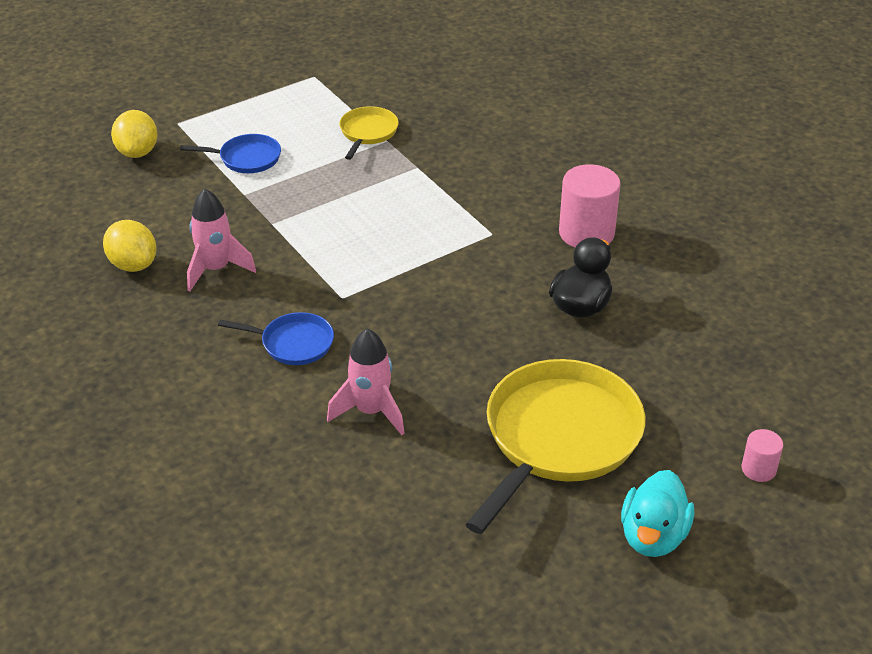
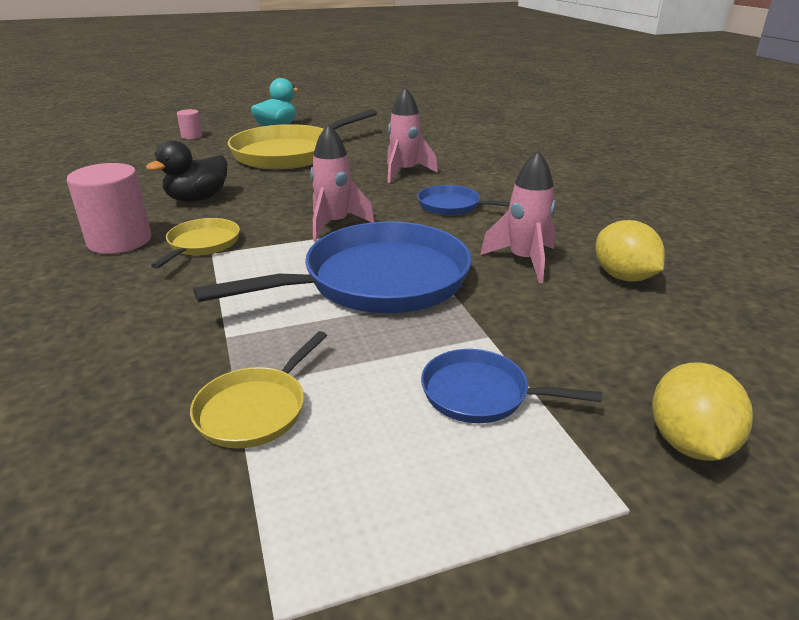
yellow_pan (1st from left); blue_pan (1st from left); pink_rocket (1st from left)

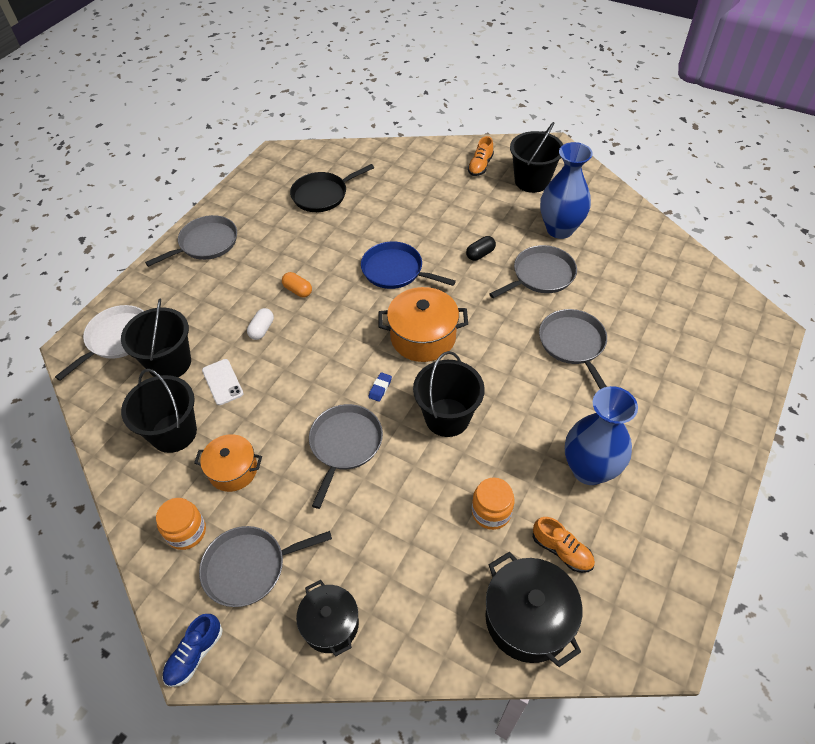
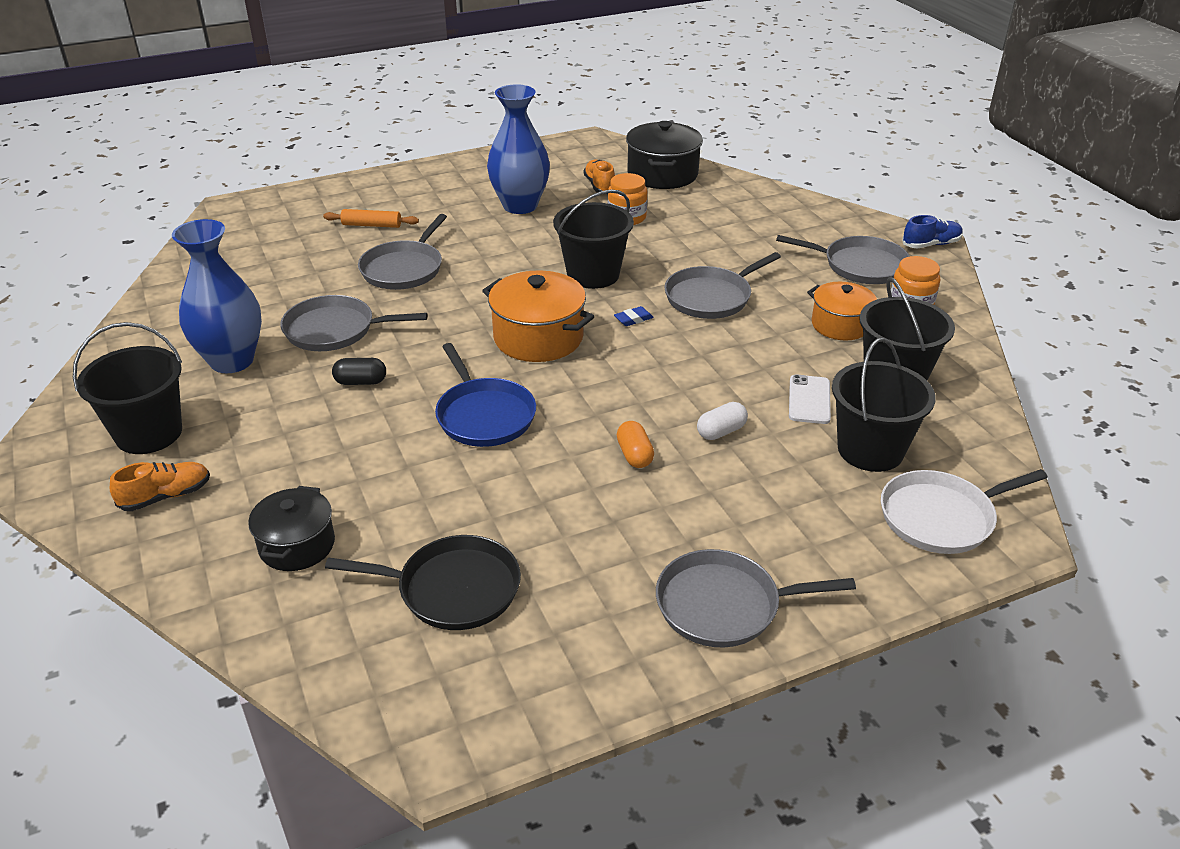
orange_rolling_pin; black_pot (1st from left)

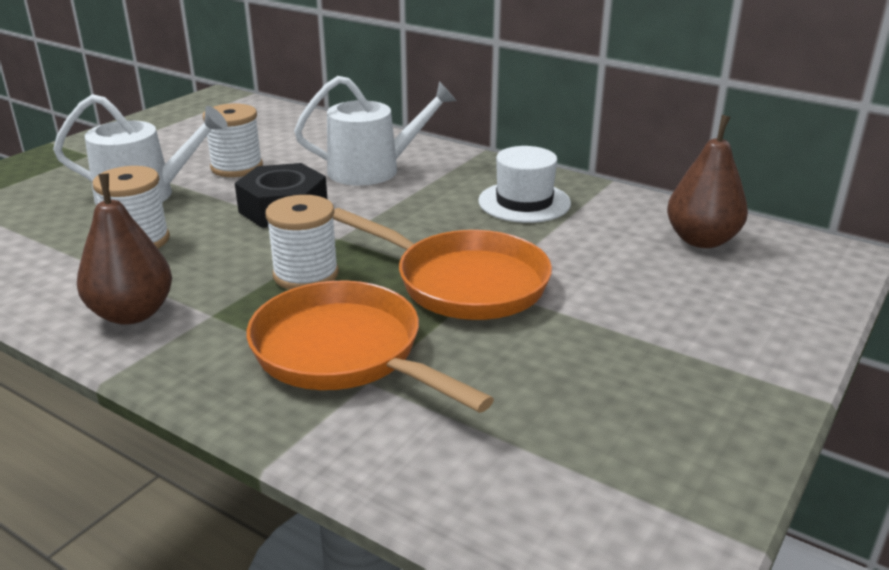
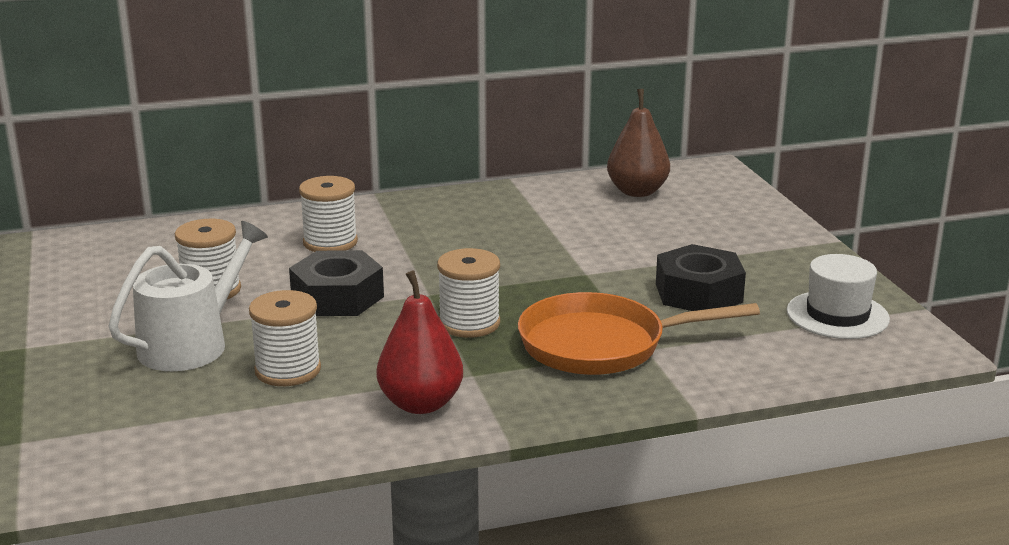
orange_pan (2nd from left in the first image); black_nut (2nd from left); white_hat; white_spool (3rd from left); red_pear

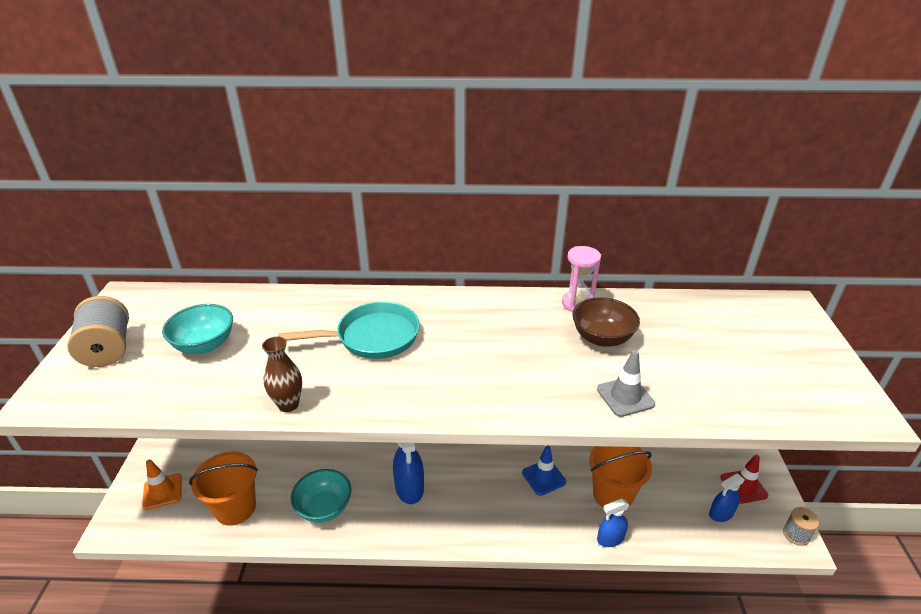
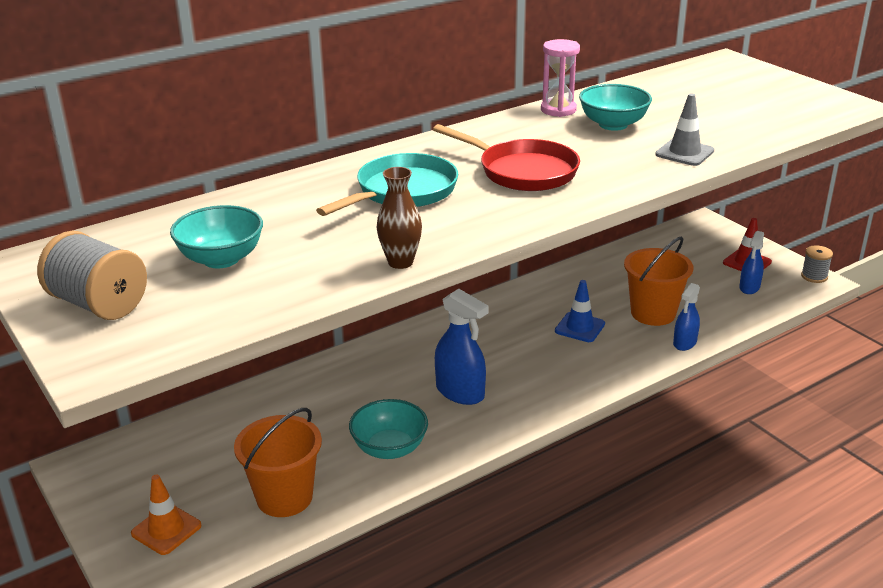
red_pan; turquoise_bowl (3rd from left)

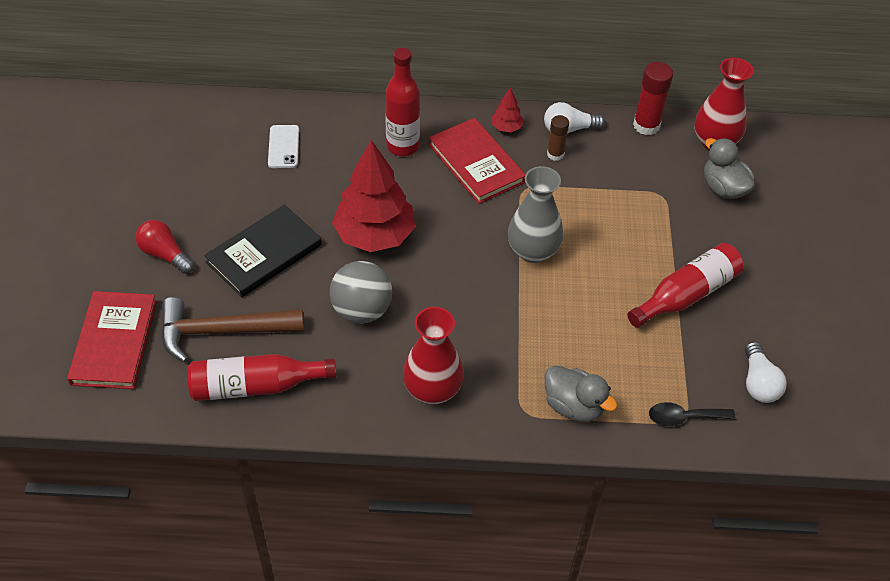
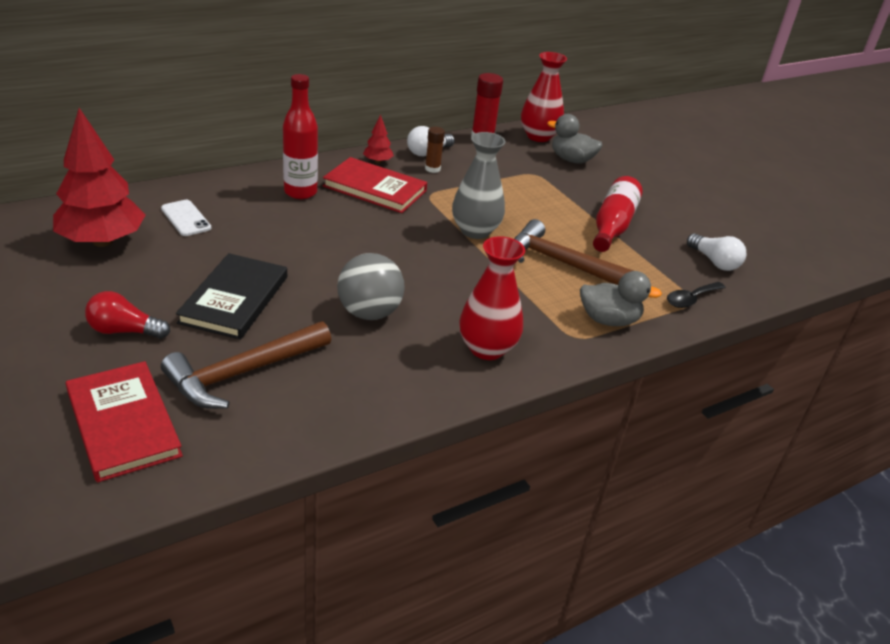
red_bottle (1st from left in the first image); brown_hammer (2nd from left); red_tree (1st from left)

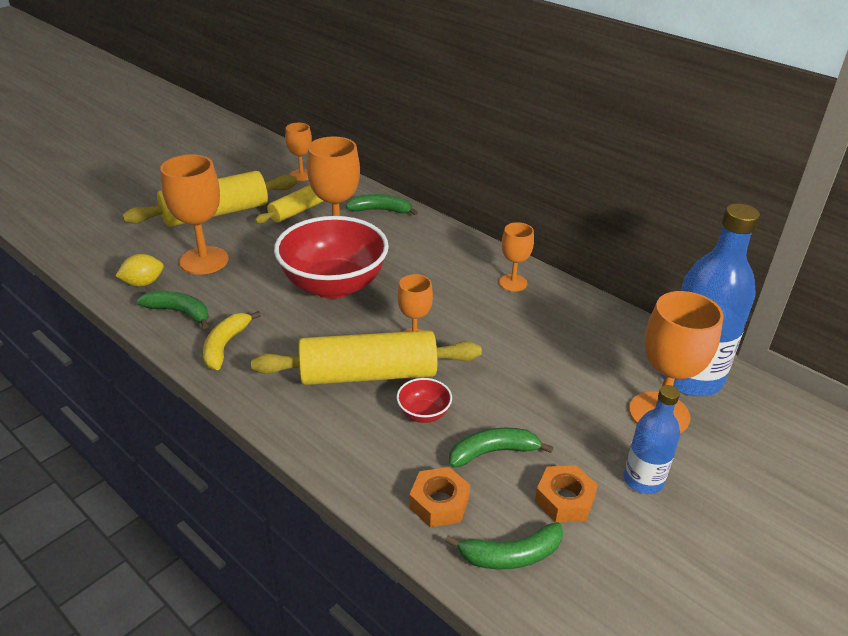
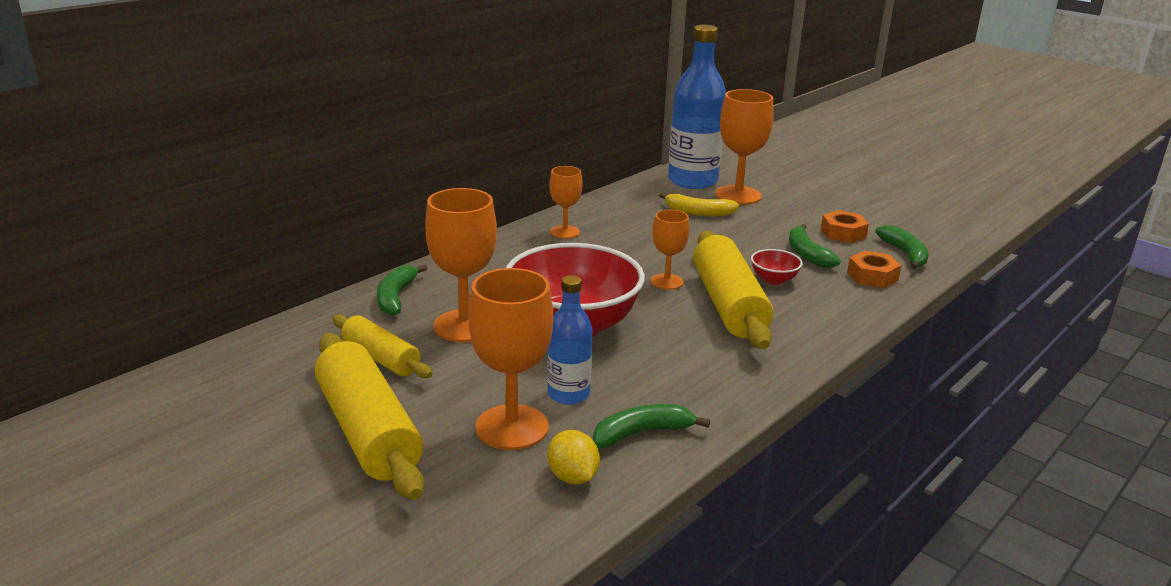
orange_goblet (2nd from left in the first image); yellow_banana; blue_bottle (1st from left); green_banana (2nd from left)

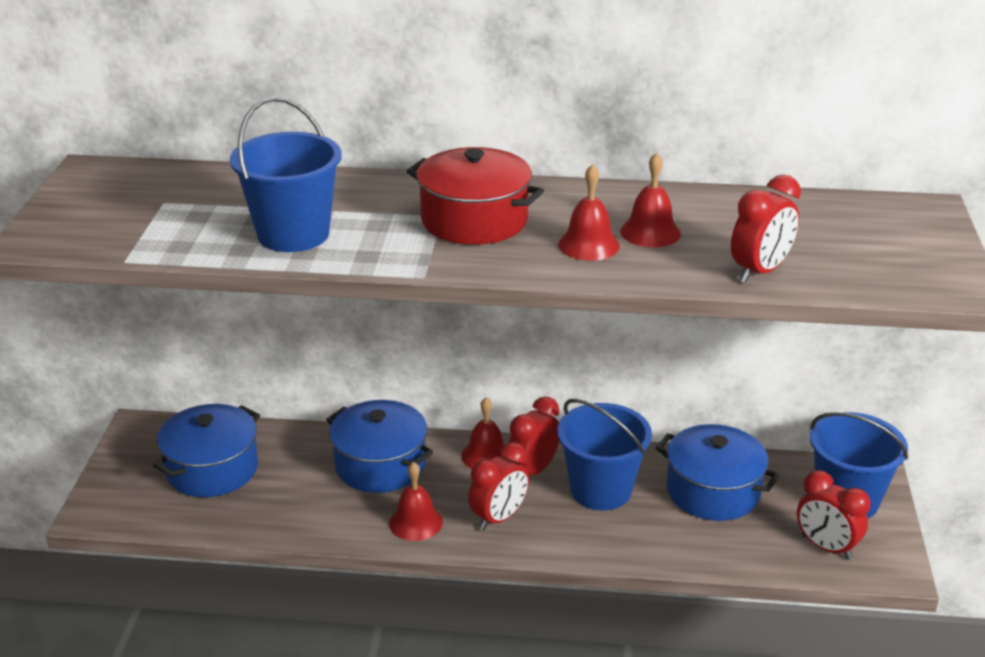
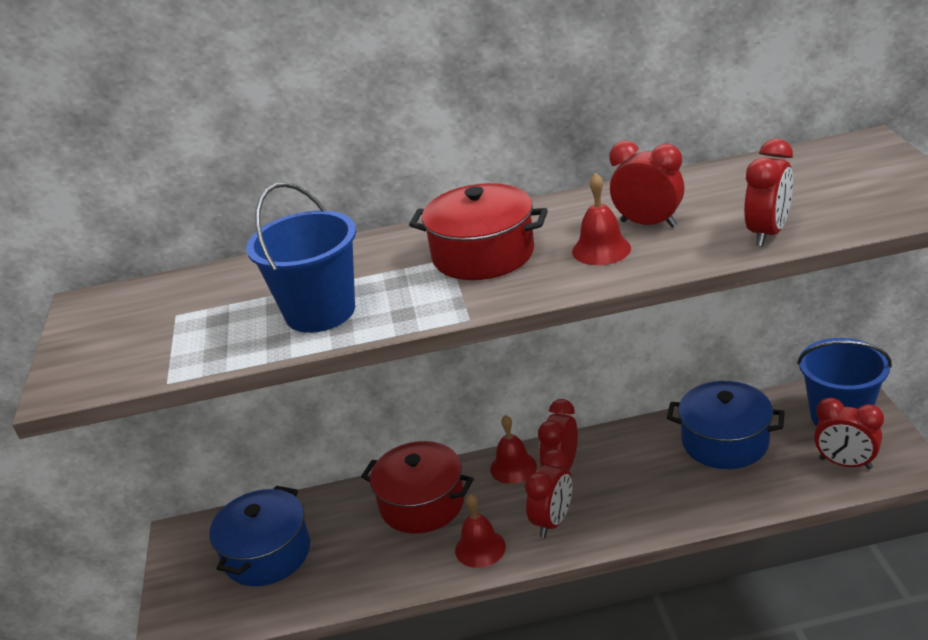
blue_bucket (2nd from left in the first image); red_clock (3rd from left); red_pot (1st from left)

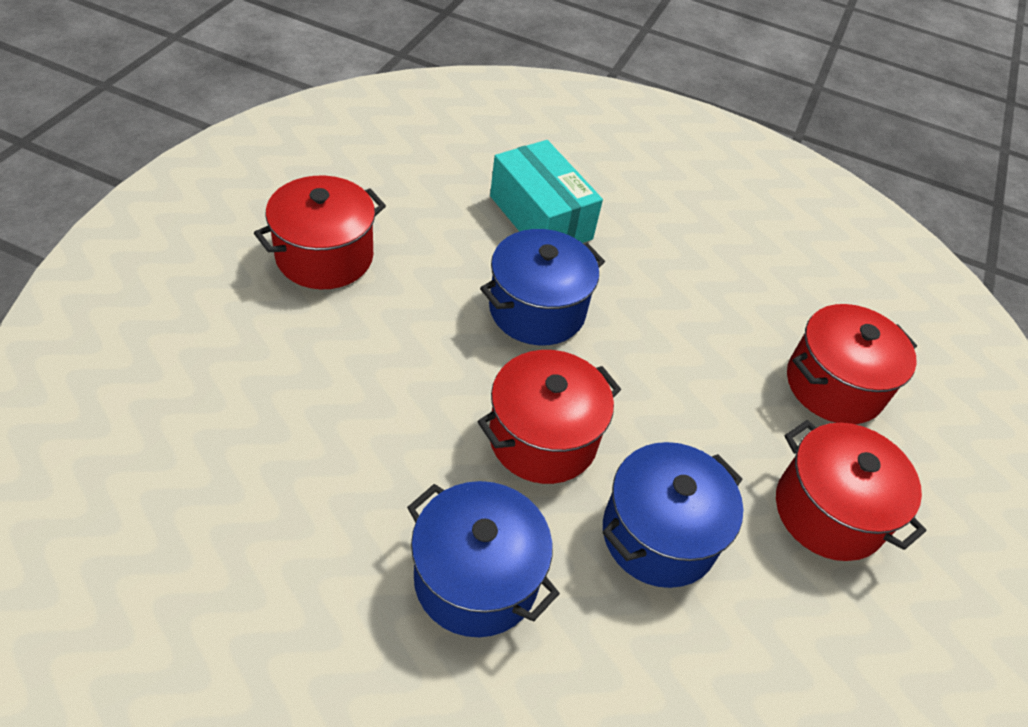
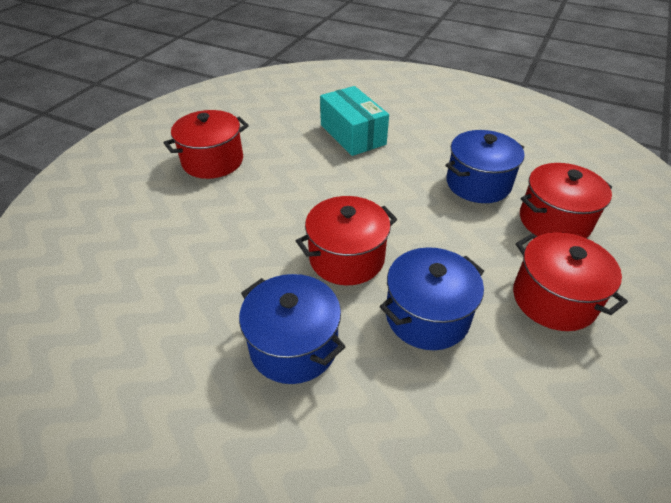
blue_pot (3rd from left)

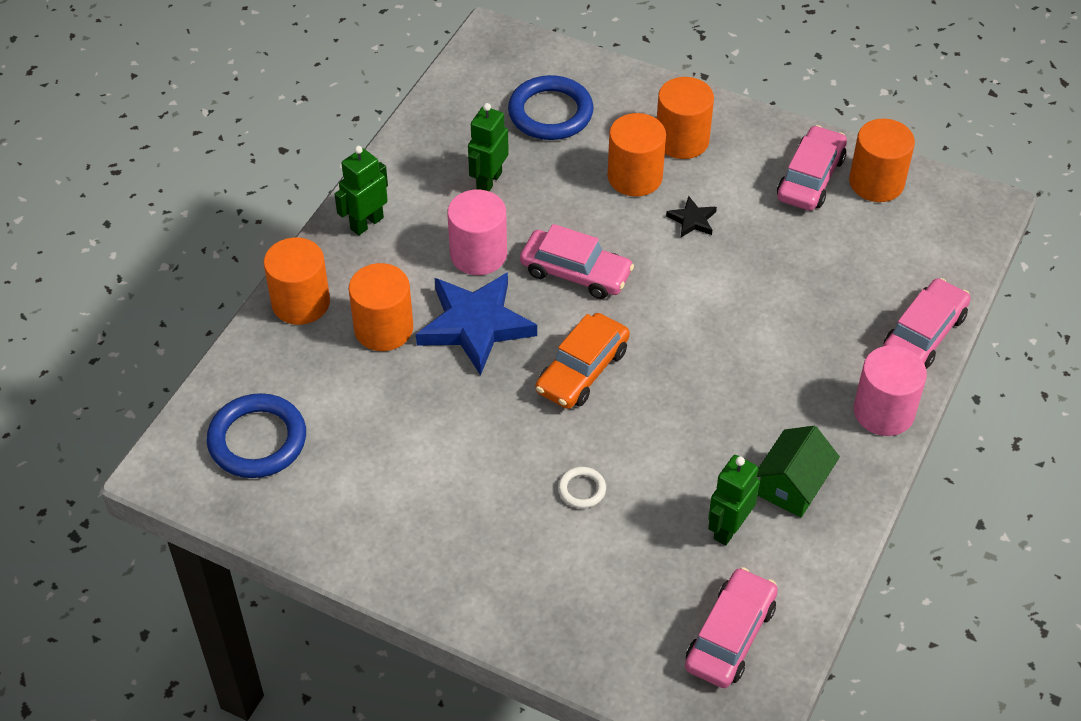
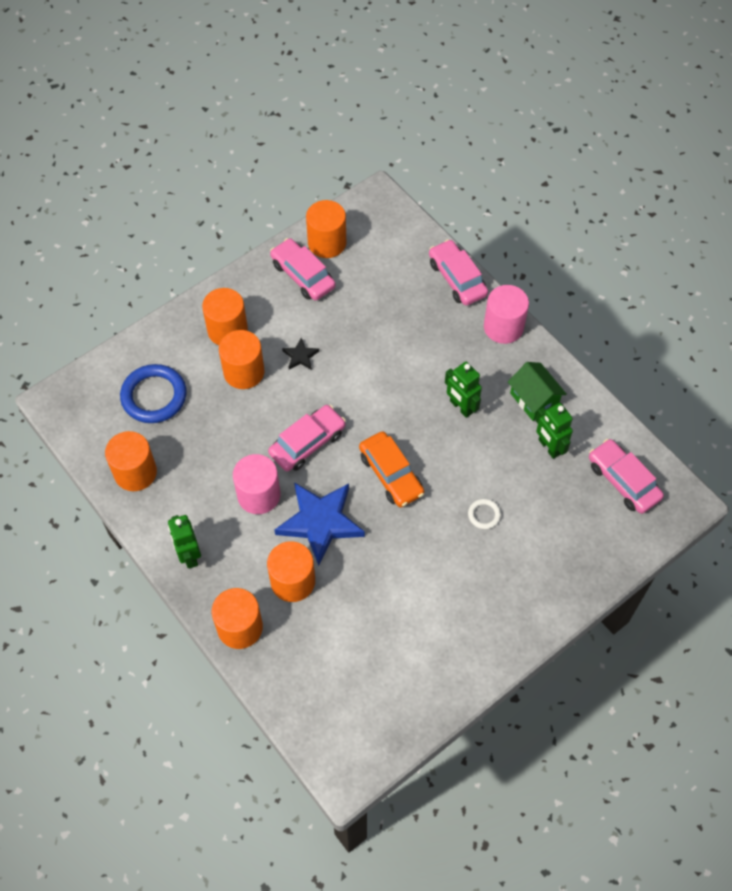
blue_ring (1st from left in the first image); orange_cylinder (1st from left); green_robot (2nd from left)

